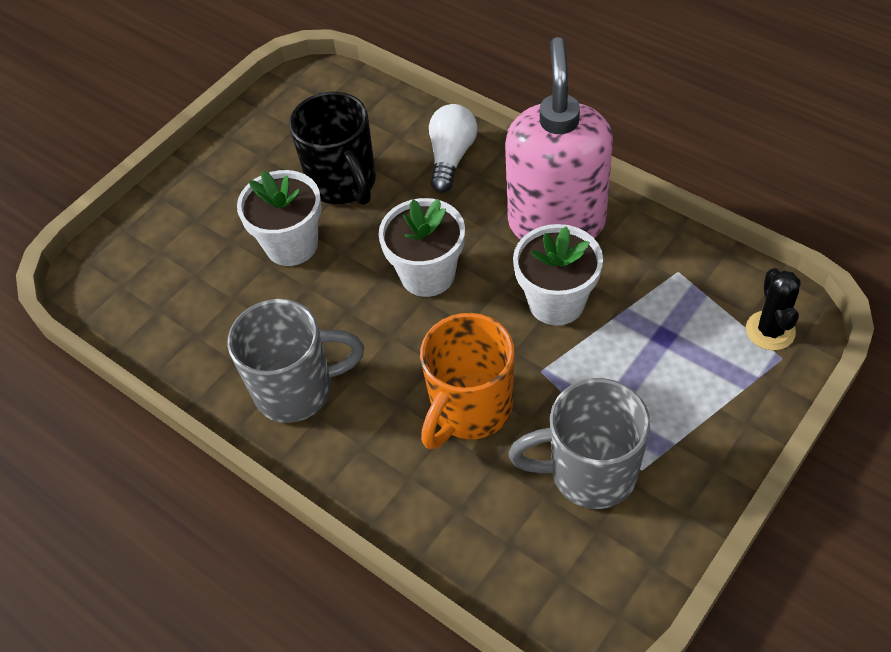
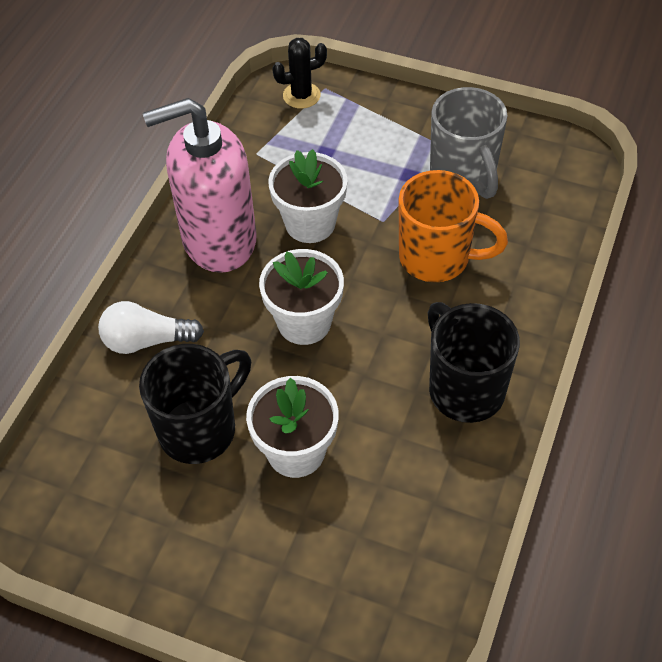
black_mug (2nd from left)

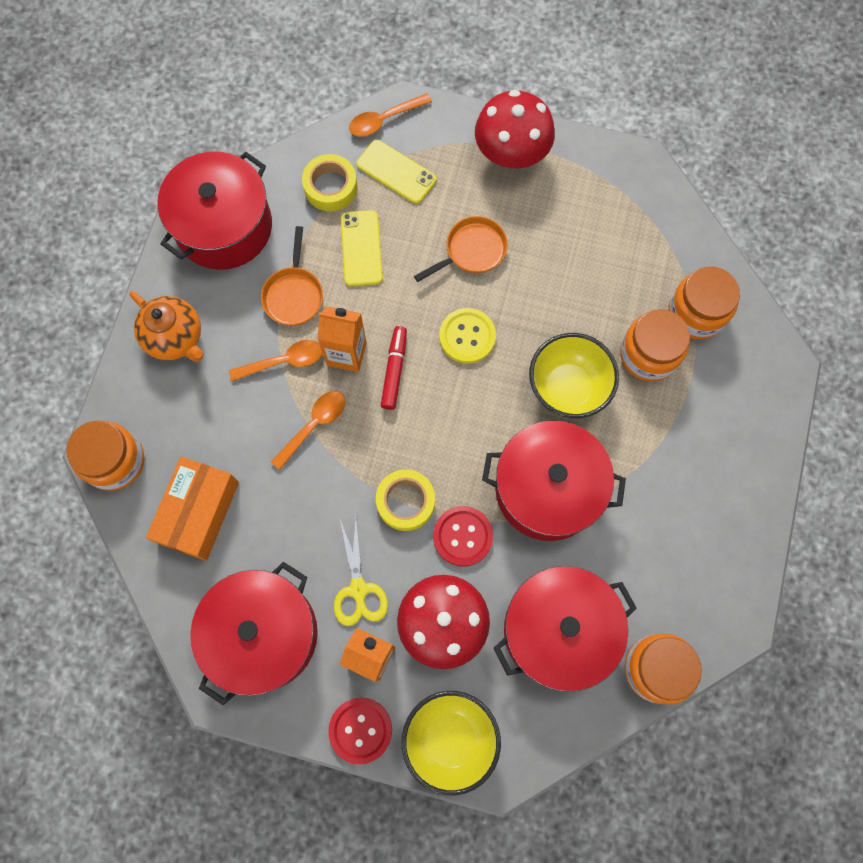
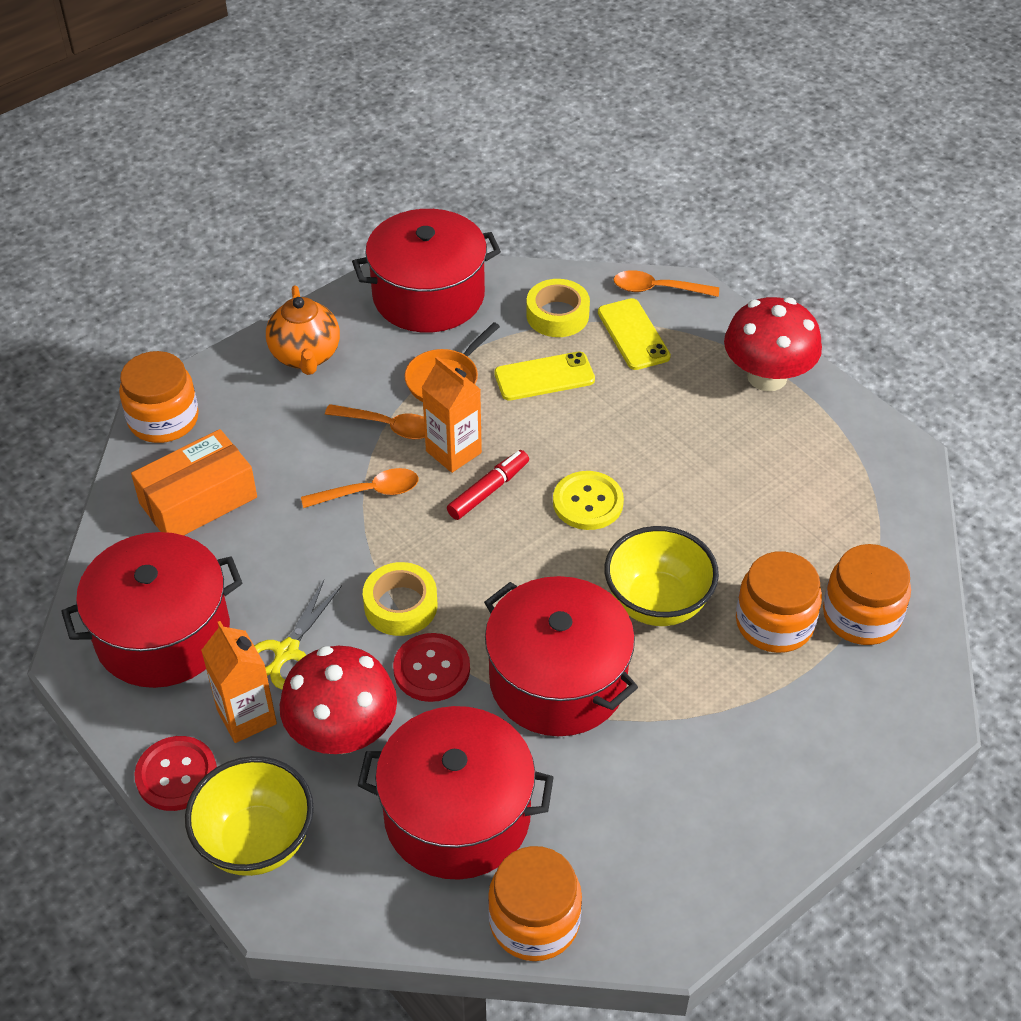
orange_pan (2nd from left in the first image); yellow_phone (1st from left)

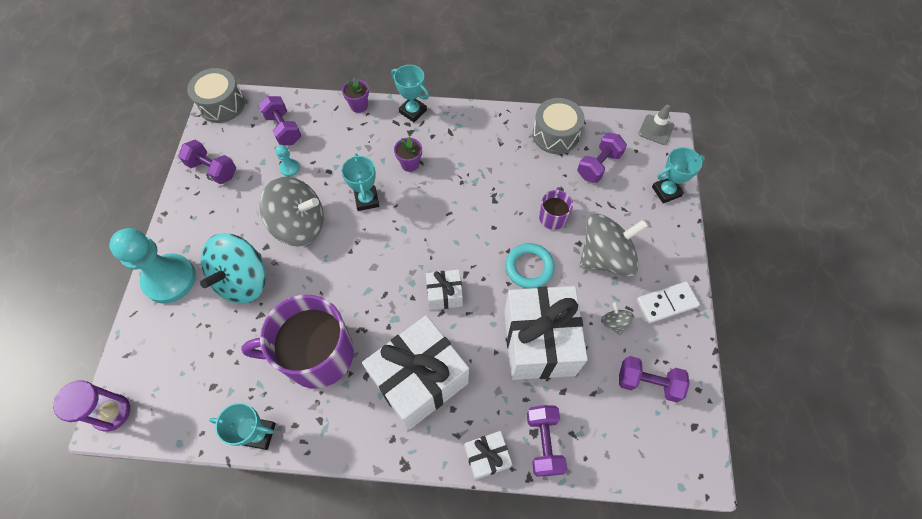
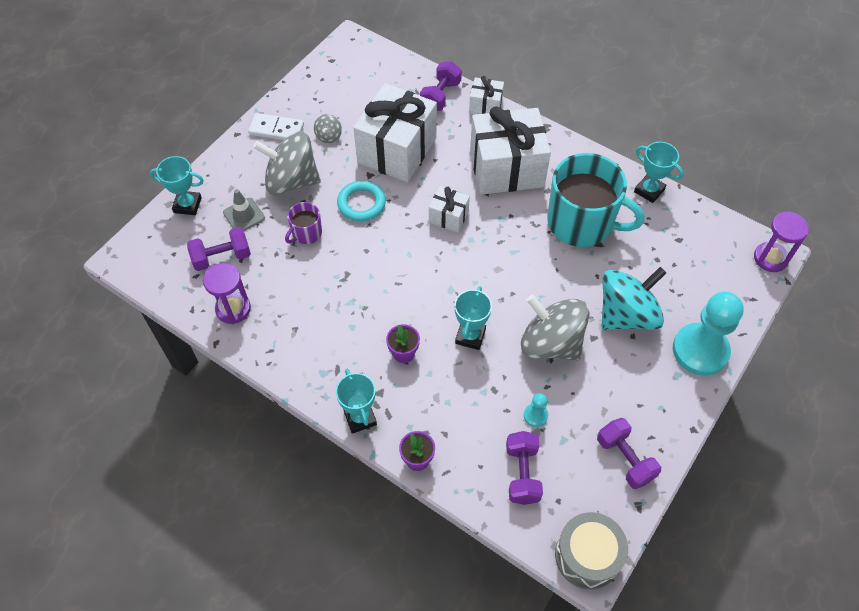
purple_dumbbell (5th from left in the first image); grey_traffic_cone; purple_hourglass (1st from left); turquoise_mug

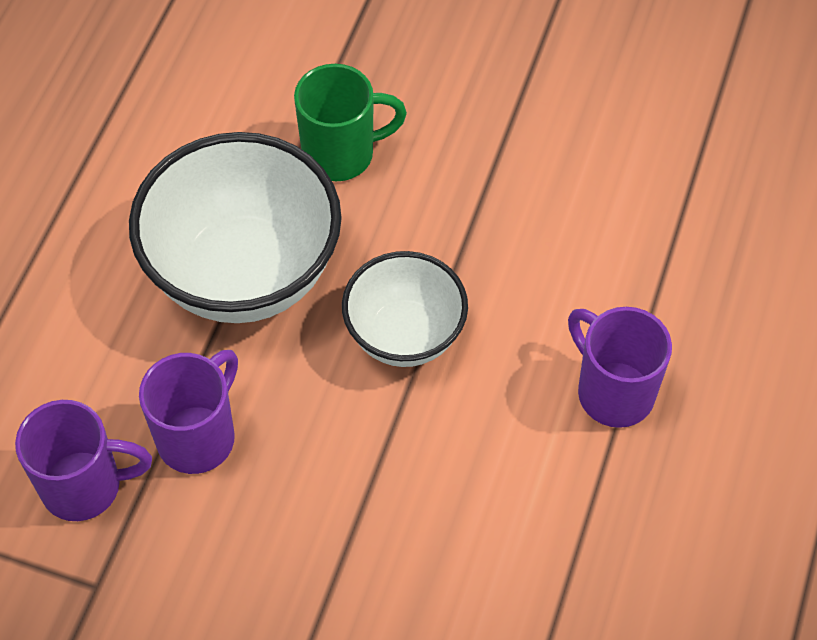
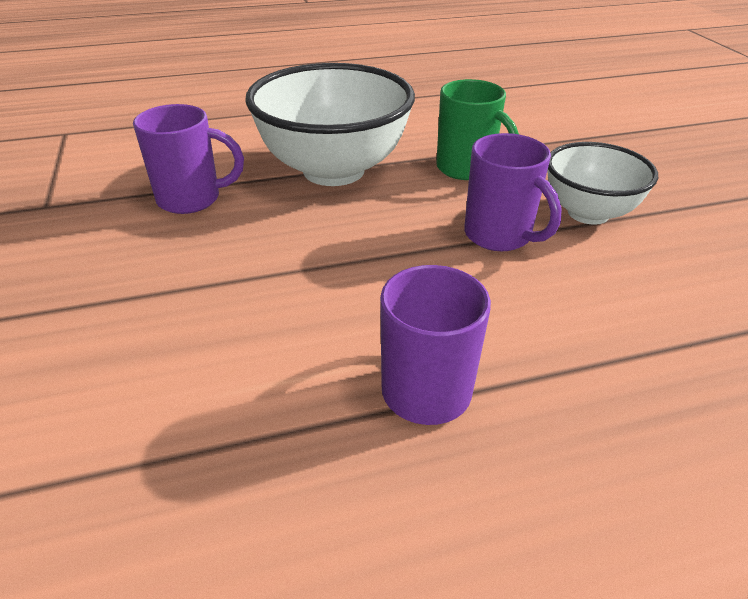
purple_mug (3rd from left); white_bowl (2nd from left)

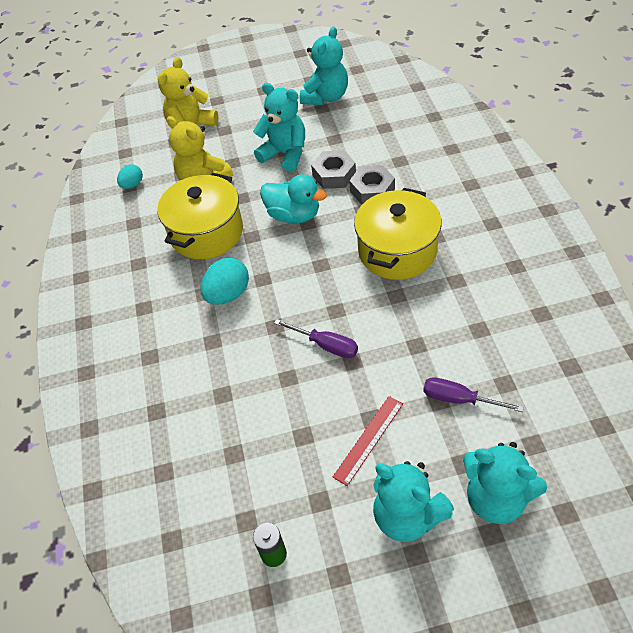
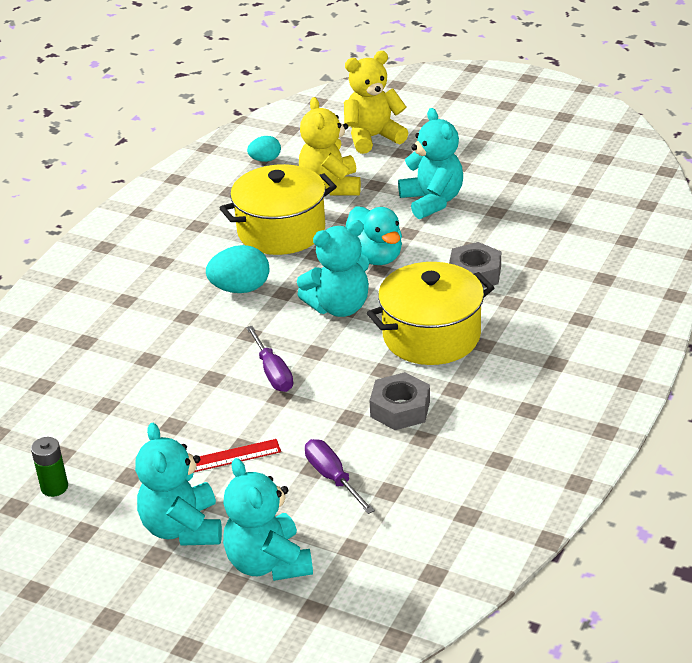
turquoise_teddy_bear (3rd from left); grey_nut (1st from left)

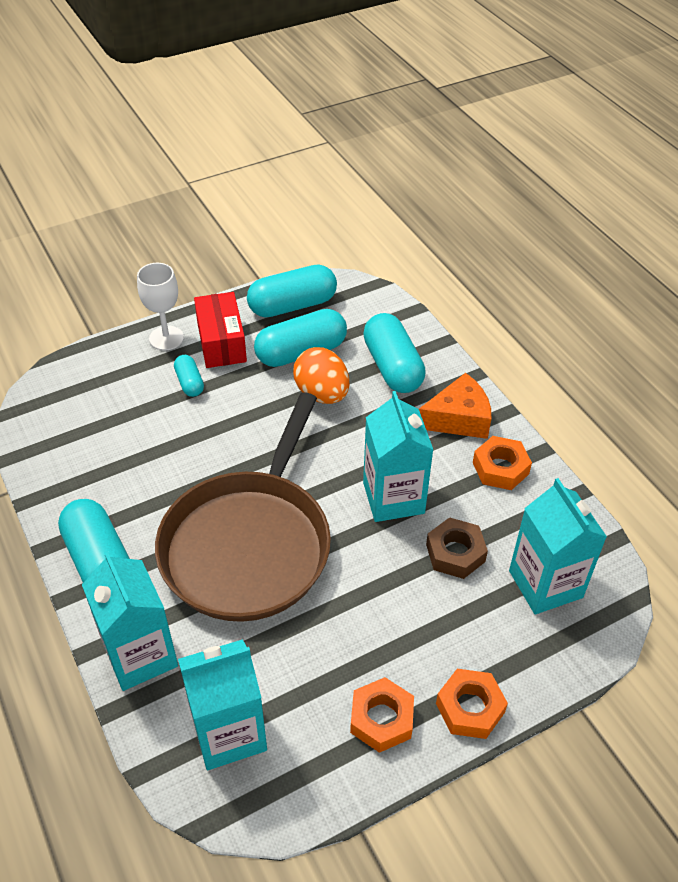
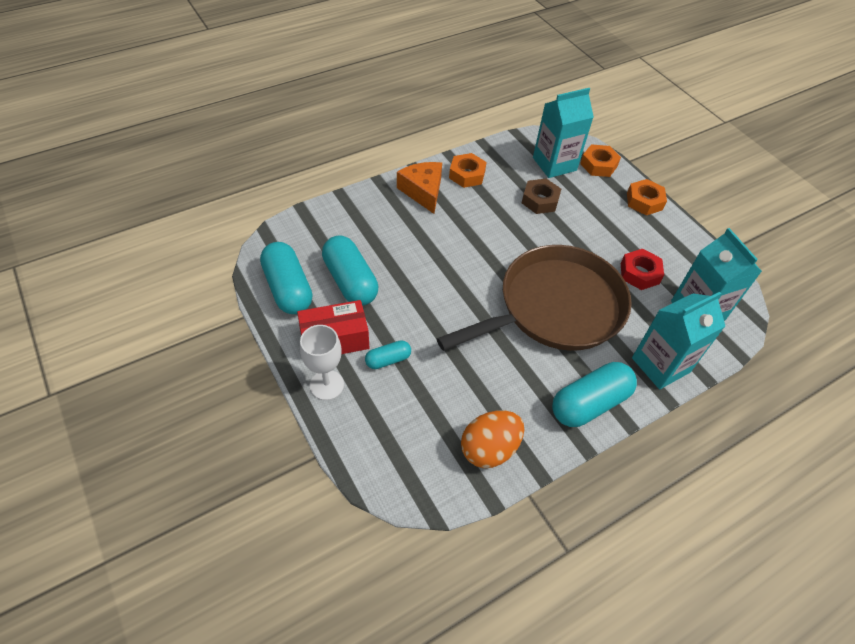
turquoise_capsule (5th from left in the first image); turquoise_carton (3rd from left in the first image); red_nut; orange_egg; orange_nut (2nd from left); brown_pan

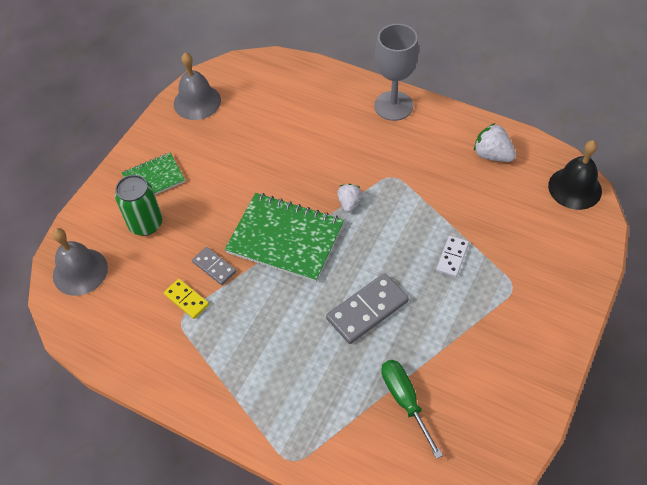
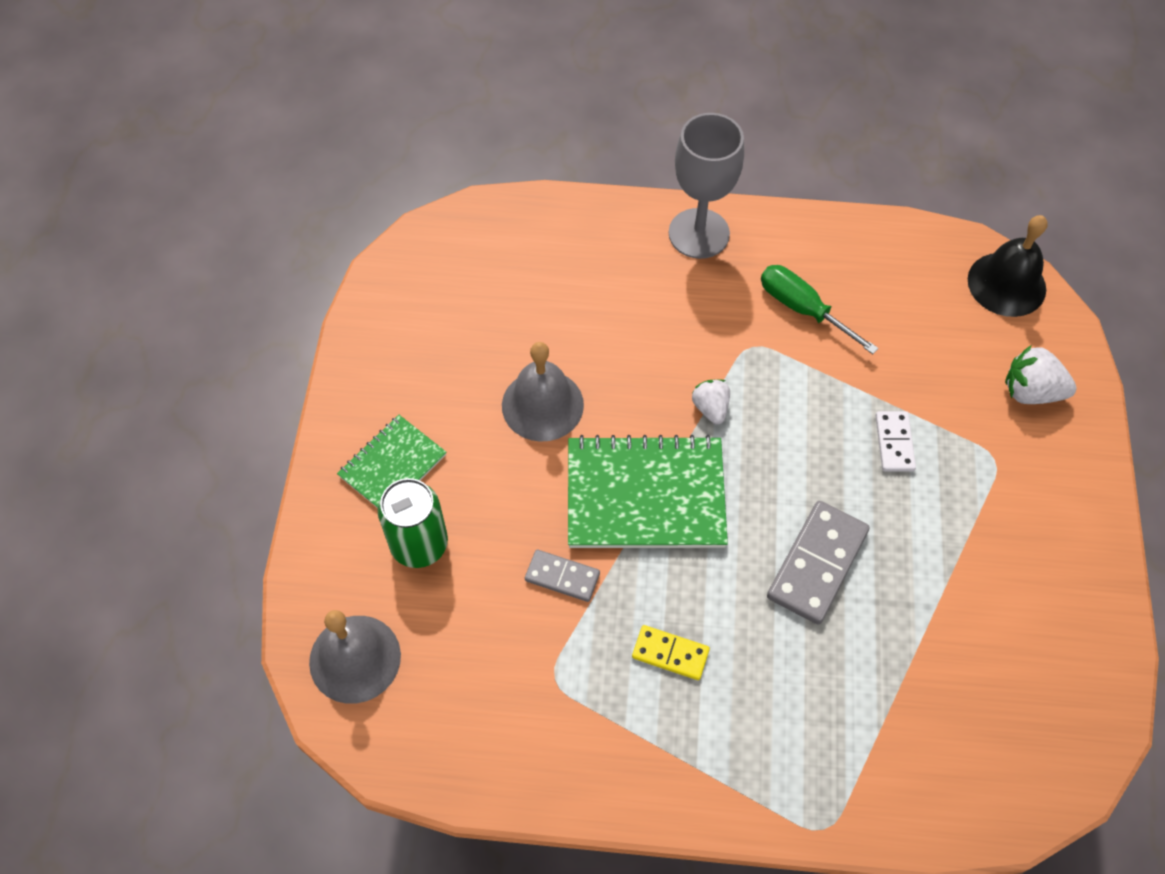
yellow_domino; grey_bell (2nd from left); green_screwdriver; white_strawberry (2nd from left)

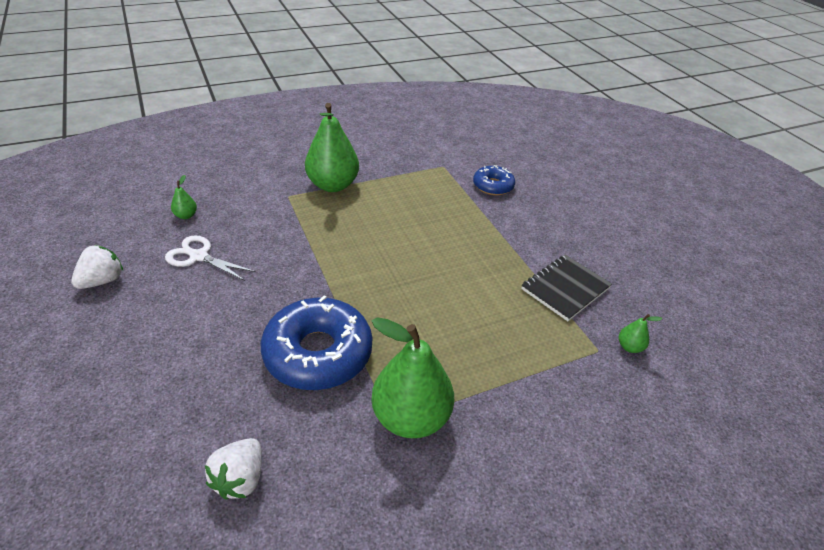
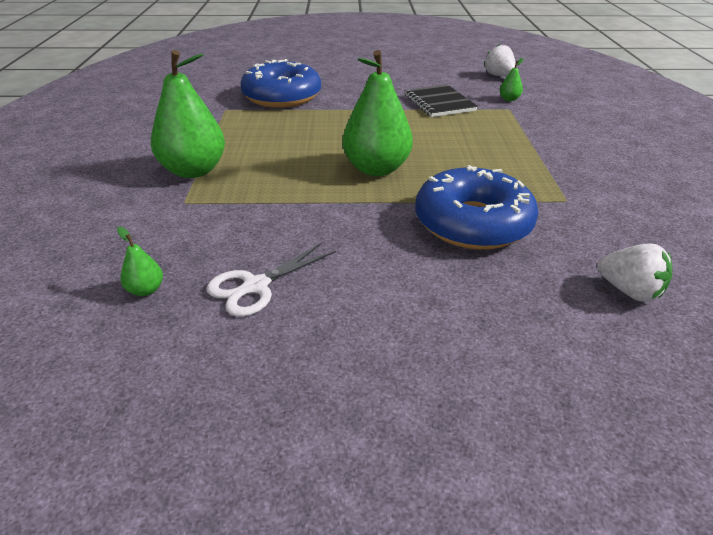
white_strawberry (1st from left); green_pear (3rd from left); blue_donut (1st from left)

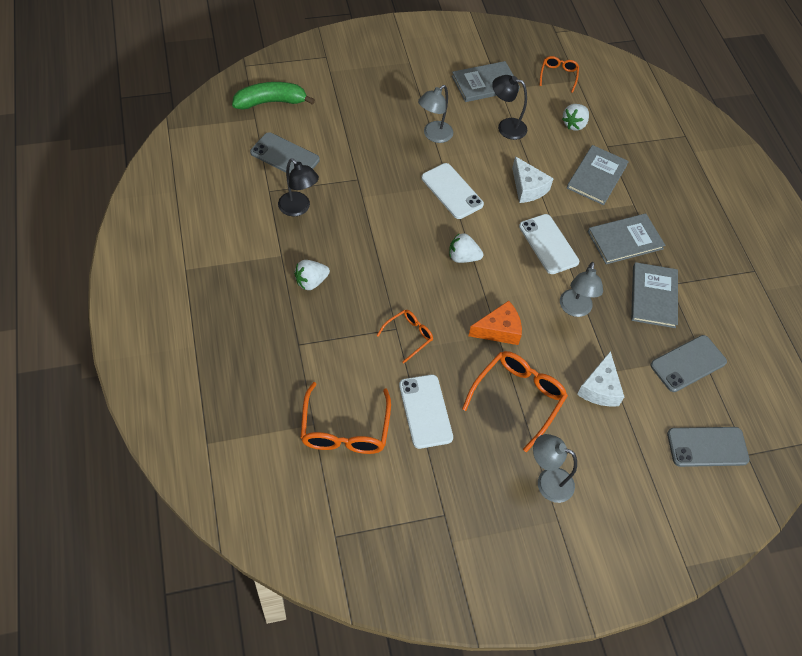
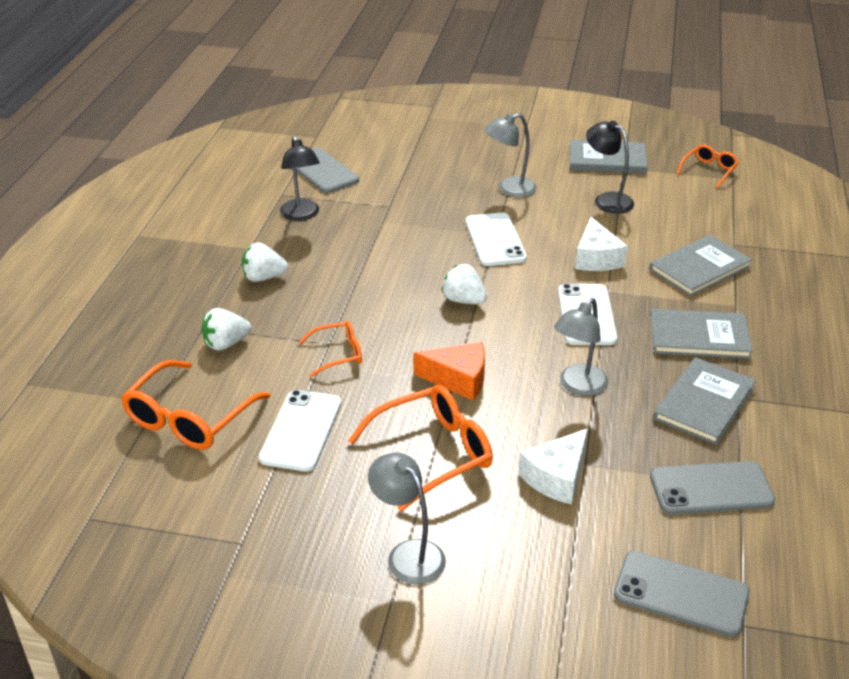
green_banana; white_strawberry (1st from left)

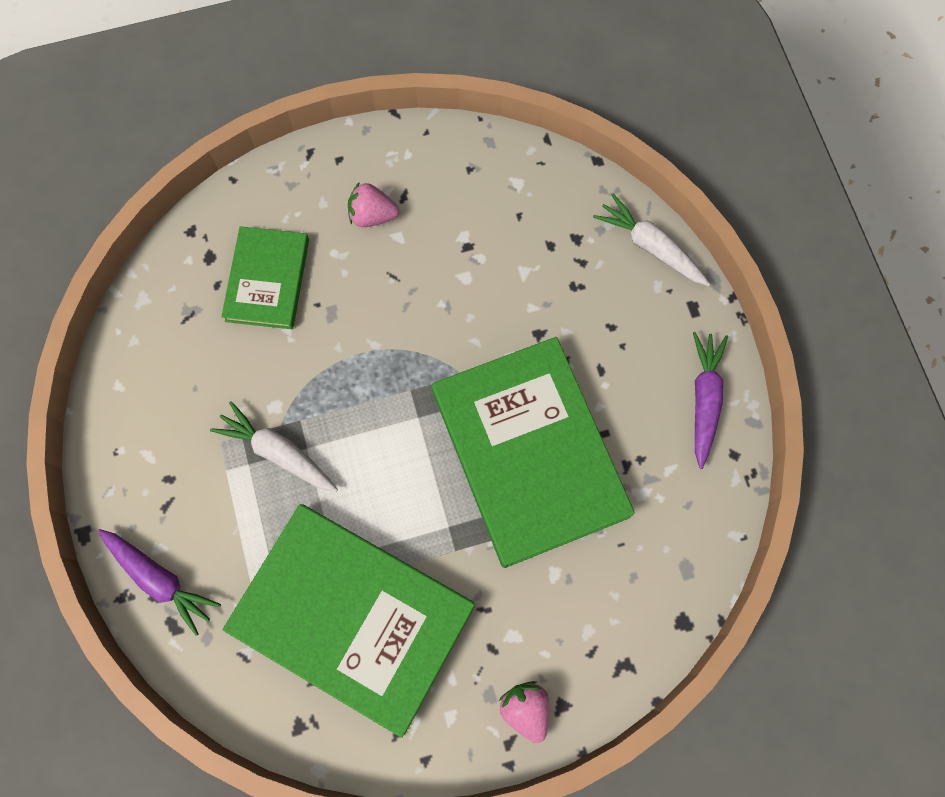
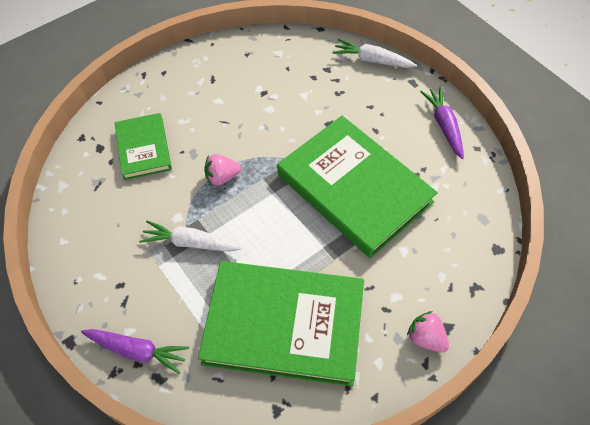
pink_strawberry (1st from left)

